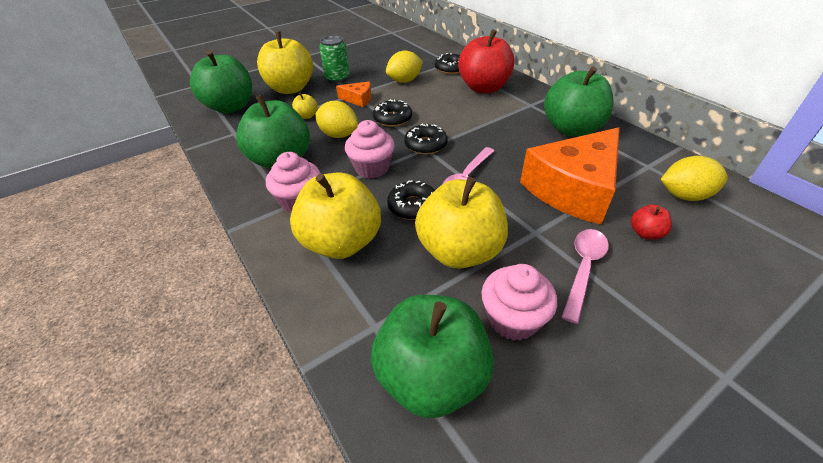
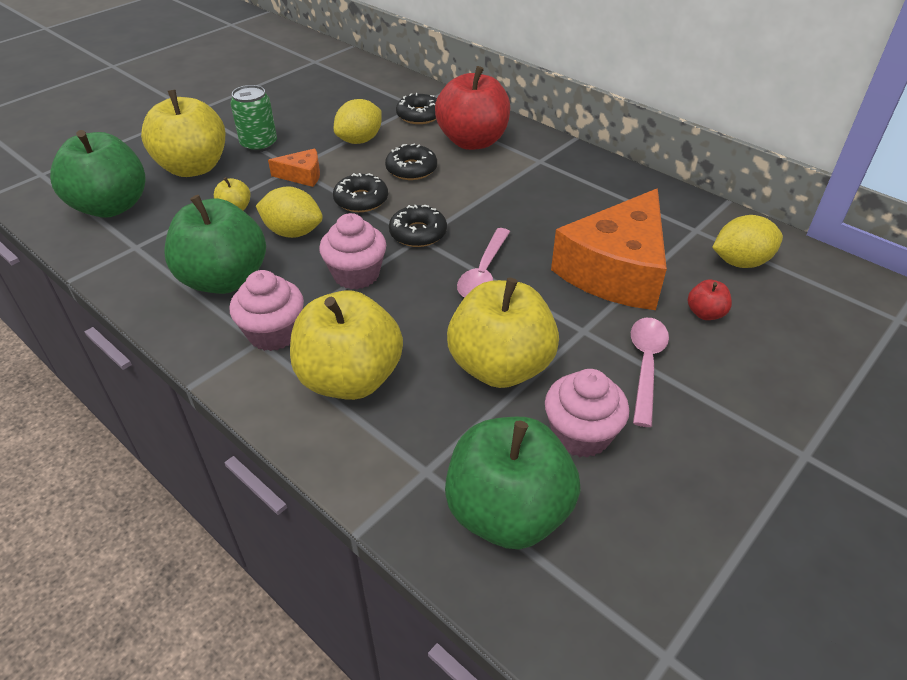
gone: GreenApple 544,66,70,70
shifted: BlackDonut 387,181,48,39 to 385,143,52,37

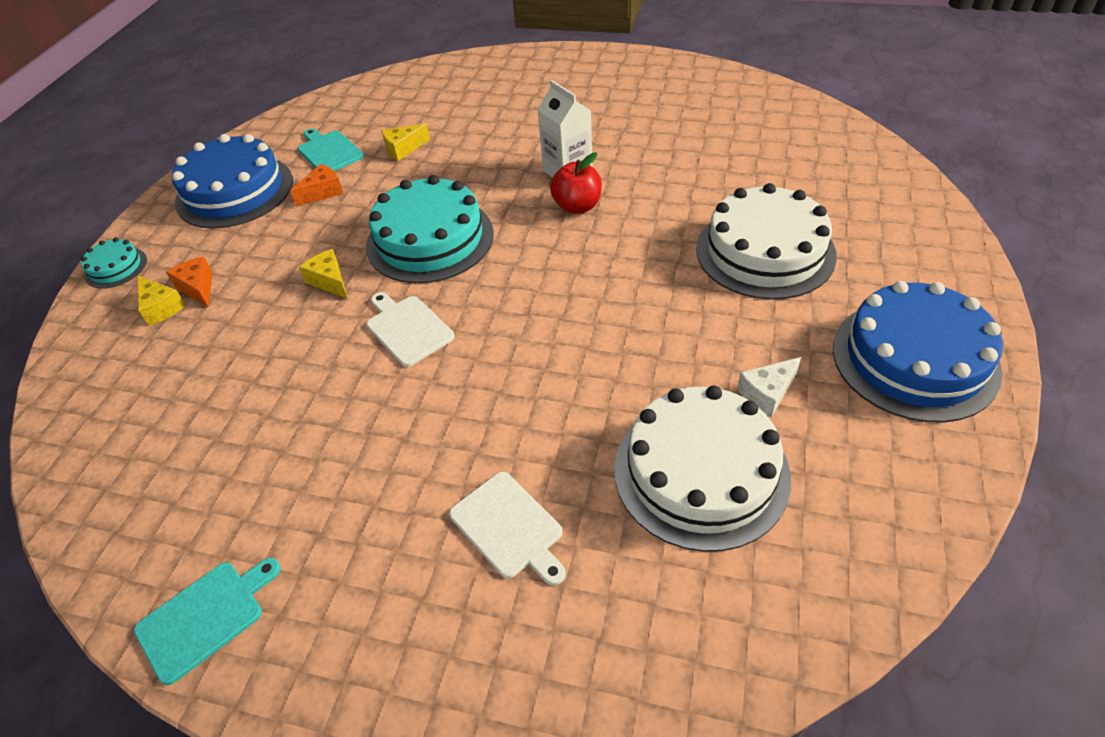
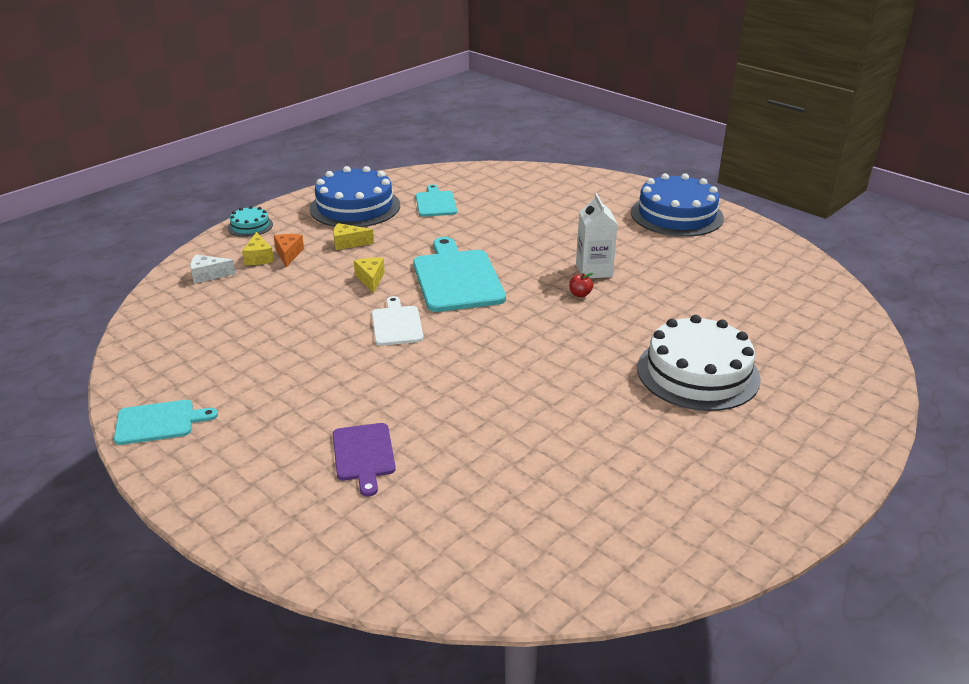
gone: OrangeCheese 290,164,54,42; WhiteCake 614,385,177,167
shifted: YellowCheese 382,123,48,38 to 333,223,41,27; BlueCake 833,281,170,141 to 631,173,93,64; WhiteCheese 737,357,64,61 to 190,255,46,29
swapped: TurquoiseCake 366,175,128,108 to TurquoiseCuttingBoard 413,237,93,75
repainted: WhiteCuttingBoard 449,472,117,114 to PurpleCuttingBoard 333,423,63,73
scaled: RedApple 550,152,52,62 = 569,273,24,24 x0.55

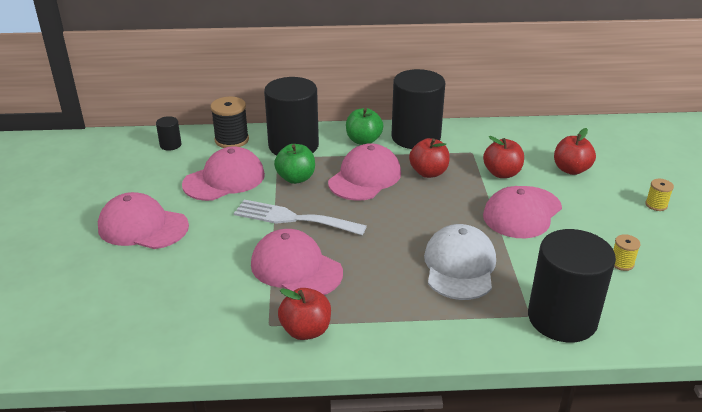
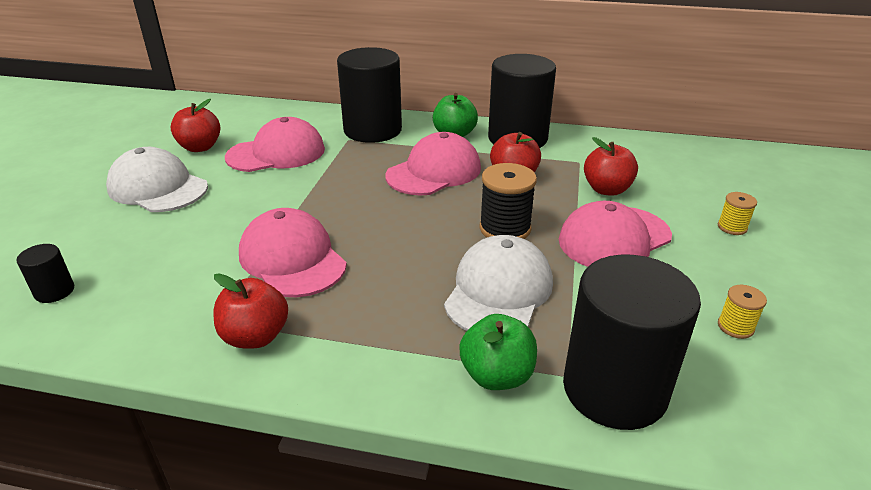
gone: WhiteFork 234,200,133,35
shifted: BlackSpool 210,97,39,51 to 480,163,57,76; BlackCylinder 156,116,25,35 to 16,244,58,59; RedApple 554,128,42,47 to 171,99,49,53; GreenApple 274,144,41,40 to 459,314,78,76; YellowSpool 645,179,29,32 to 718,192,39,43
repainted: PinkCap 98,192,91,57 to WhiteCap 106,147,102,65

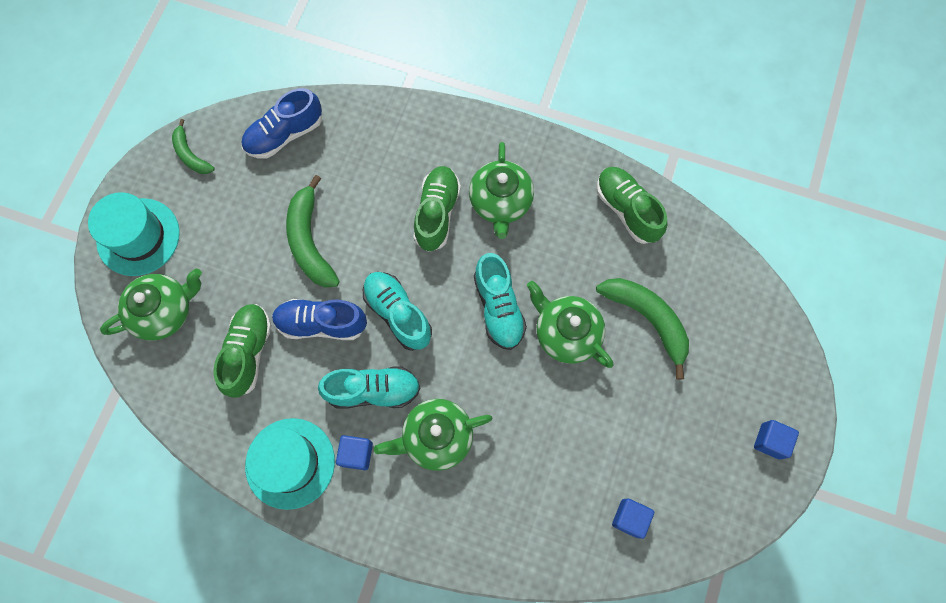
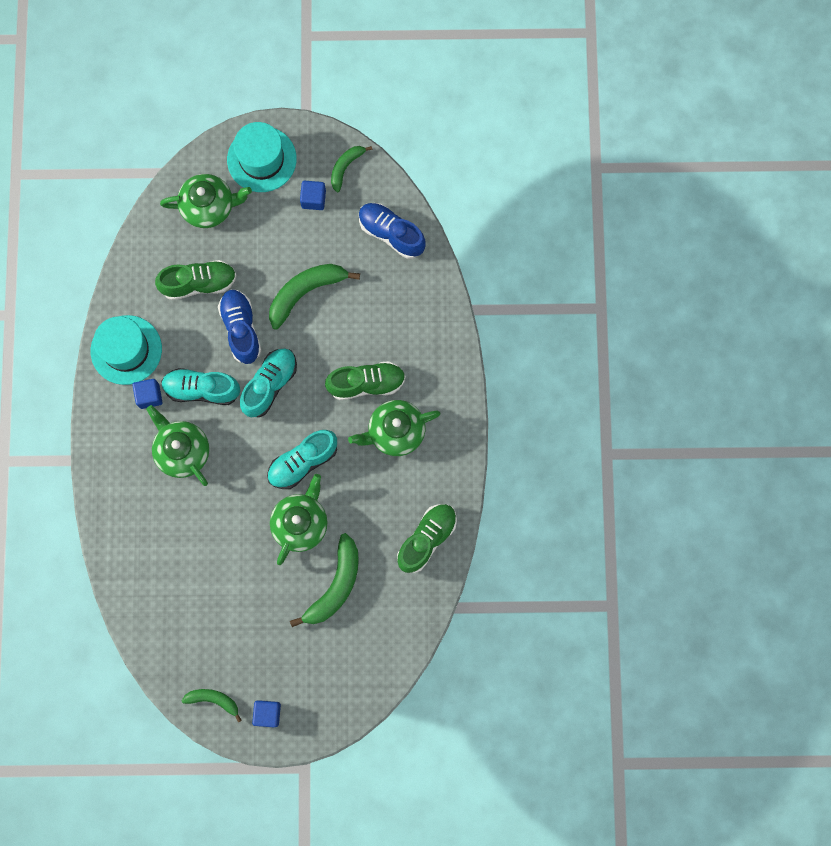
new: GreenBanana 182,689,60,34
shifted: BlueCube 612,499,42,40 to 300,181,26,29
rotated: GreenTeapot 100,268,102,73 = 160,174,92,54 45 degrees counterclockwise; TurquoiseShoe 318,366,102,43 = 161,368,79,37 120 degrees clockwise

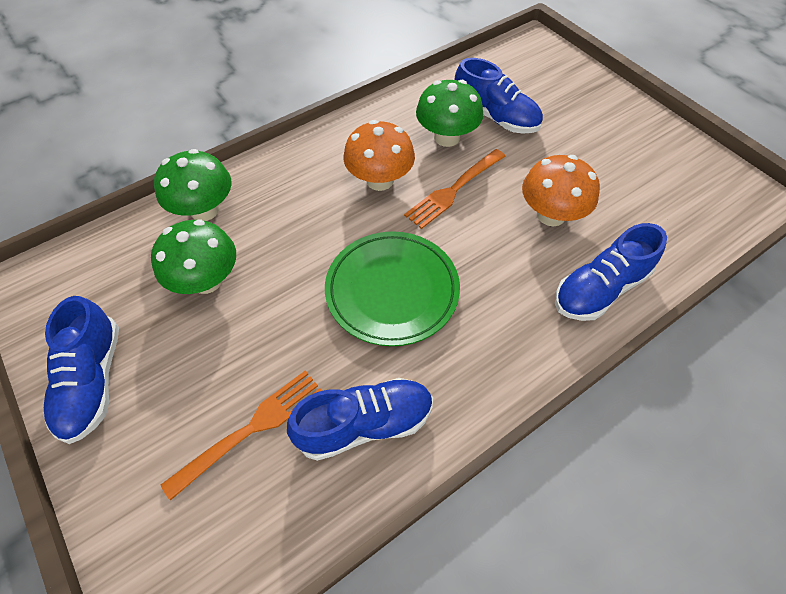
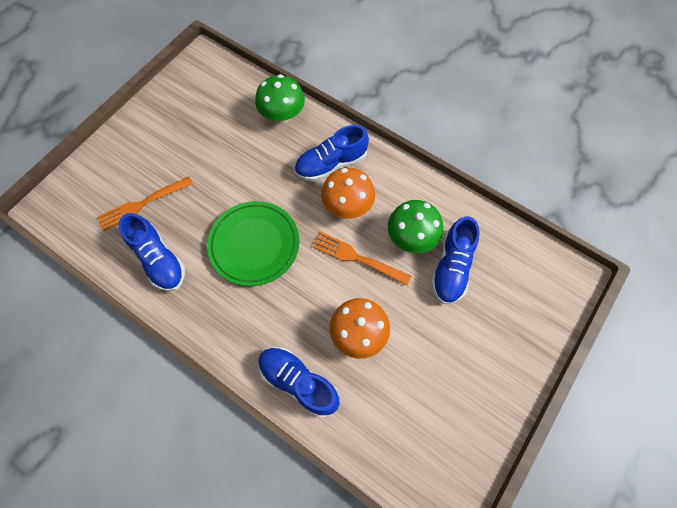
gone: GreenMushroom 151,219,85,75
shifted: BlueShoe 44,296,75,148 to 294,125,75,57
rotated: OrangeFork 161,370,161,131 = 97,176,96,56 120 degrees clockwise

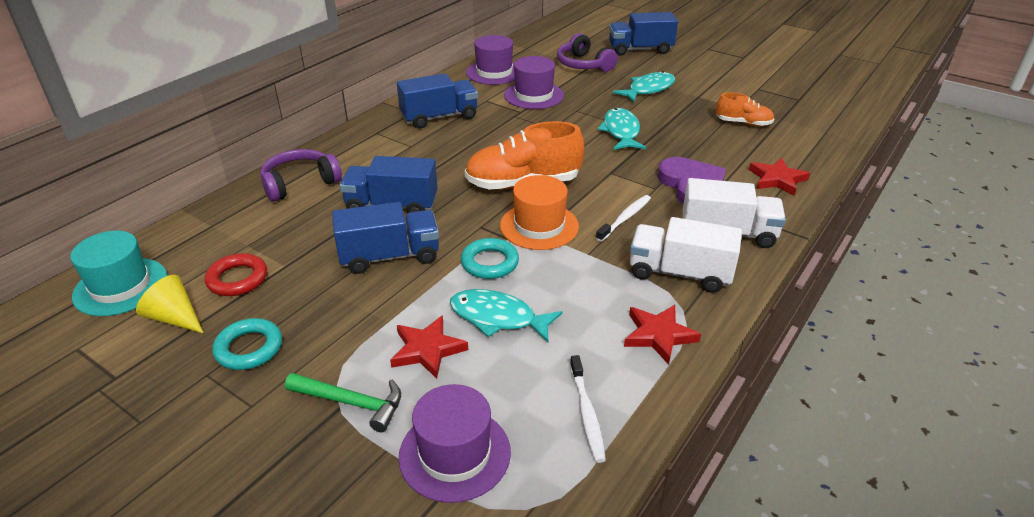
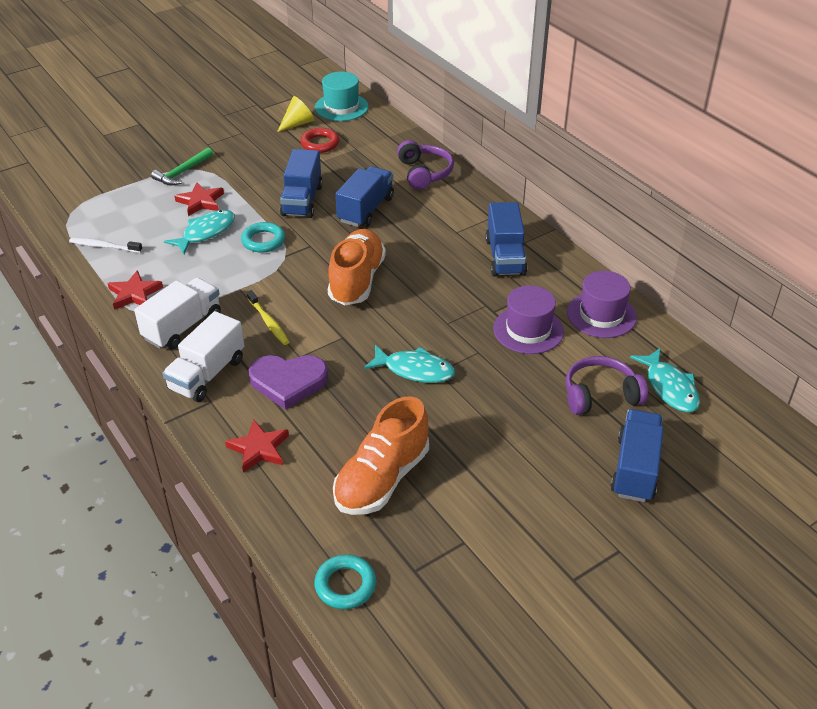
gone: OrangeHat 500,175,79,75; PurpleHat 398,384,113,119
shifted: TurquoiseFish 613,71,62,31 to 630,348,70,64; TurquoiseRing 212,318,70,52 to 314,554,62,55
repainted: WhiteToothbrush 596,195,55,47 to YellowToothbrush 247,290,42,55
scaled: OrangeShoe 716,92,58,34 = 333,396,96,119 x1.82

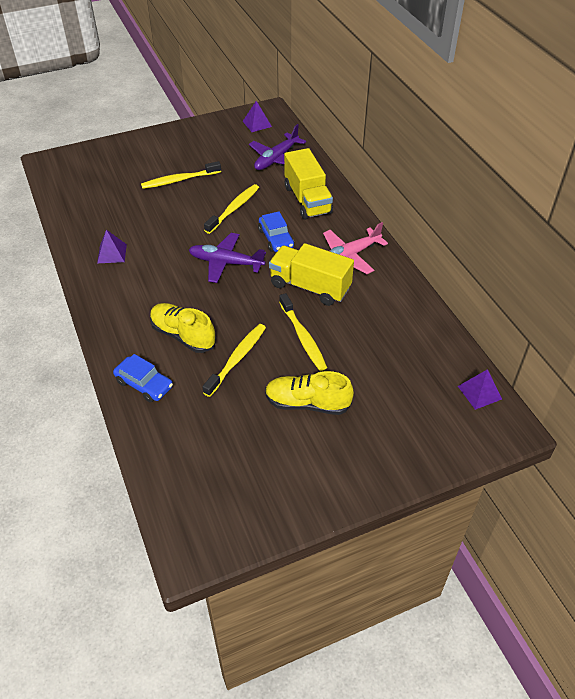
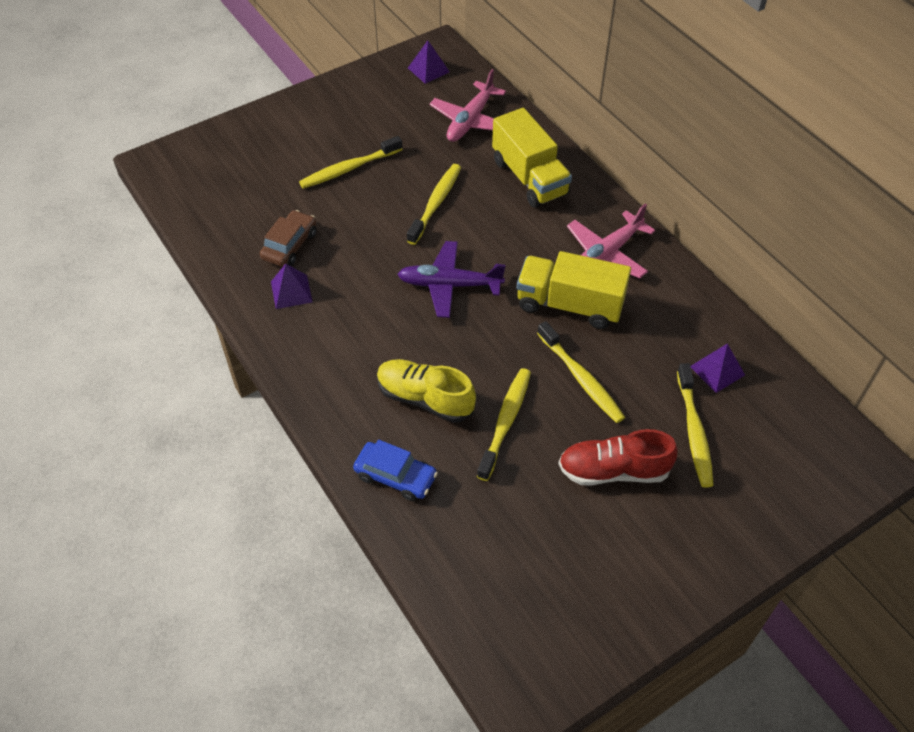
gone: BlueCar 258,211,36,41
new: BrownCar 260,210,56,57; YellowToothbrush 677,363,37,125
shifted: PurplePyramid 458,369,44,41 to 691,343,54,50
repainted: PurplePlane 249,124,57,46 to PinkPlane 429,69,77,73; YellowShoe 265,371,89,44 to RedShoe 558,429,120,57

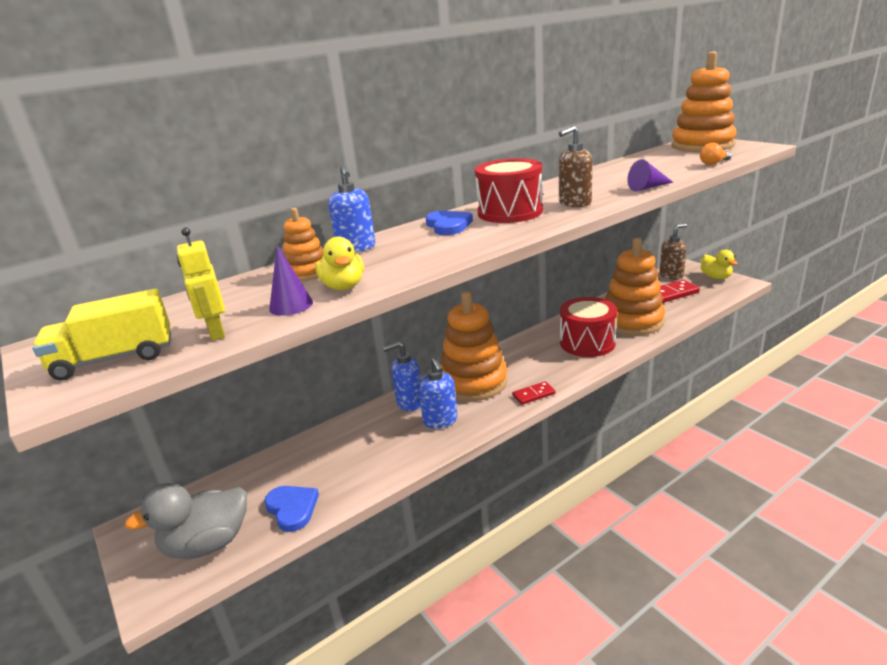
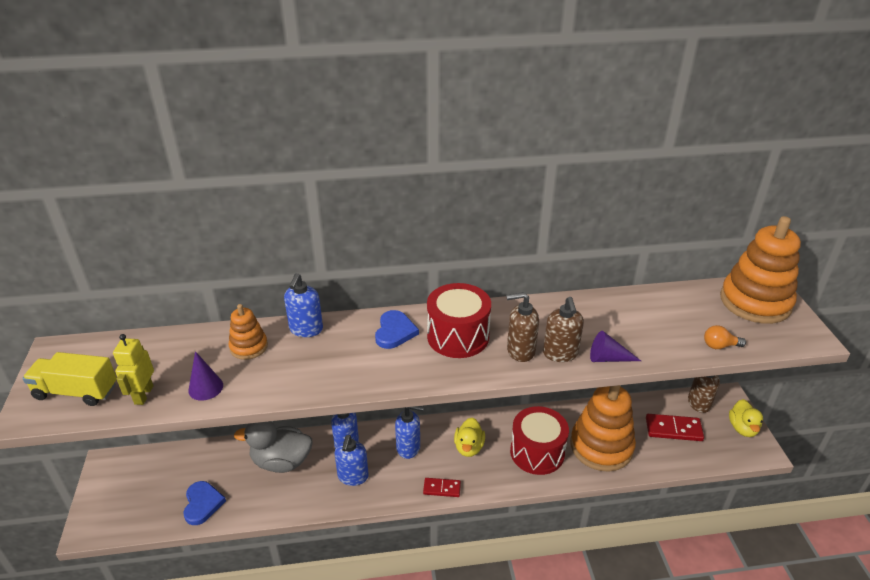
new: BrownSoapDispenser 543,297,41,65
shifted: YellowDuck 315,237,49,53 to 454,418,31,39; GreyDuck 124,483,123,76 to 234,421,79,52
swapped: OrangeStackingToy 441,291,66,110 to BlueSoapDispenser 395,406,29,53

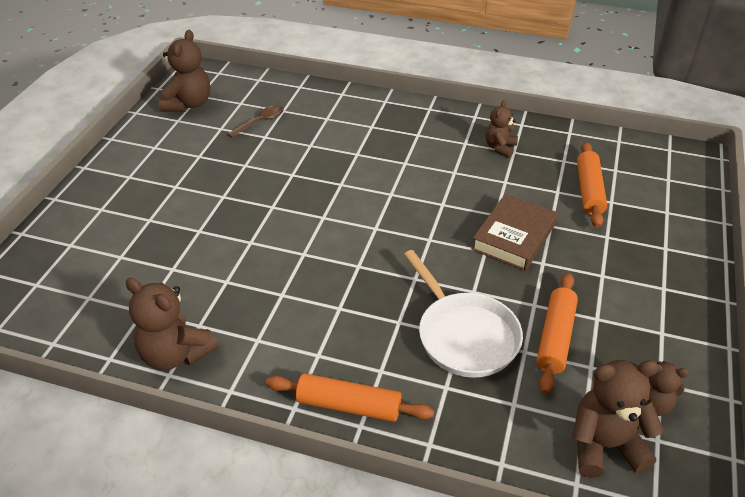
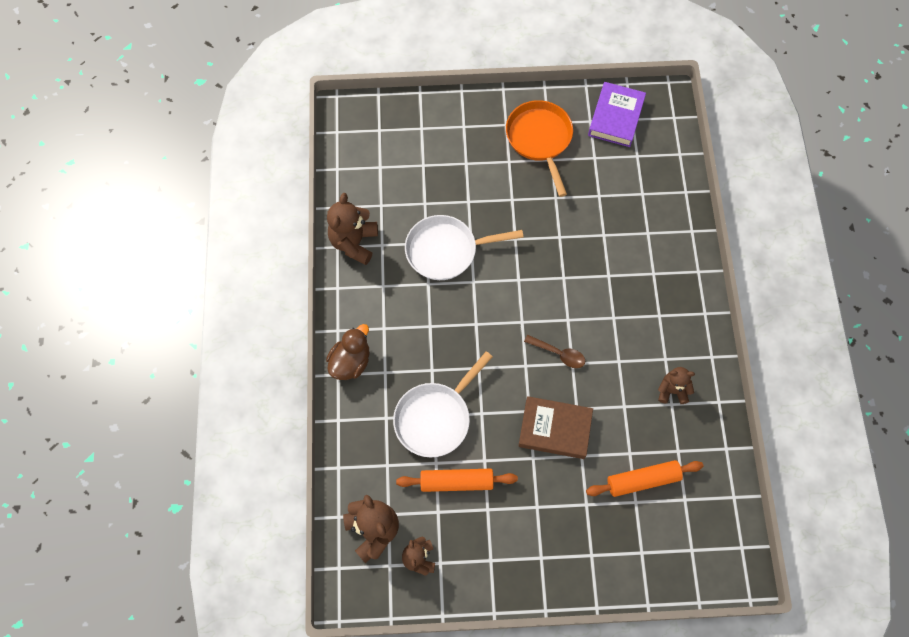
new: OrangePan 506,100,67,97; WhitePan 405,215,118,65
shifted: BrownSpoon 228,105,55,33 to 524,335,61,33
swapped: BrownTeddyBear 159,30,51,82 to PurpleBook 588,82,58,65; OrangeRollingPin 266,373,168,49 to BrownDuck 326,324,44,56

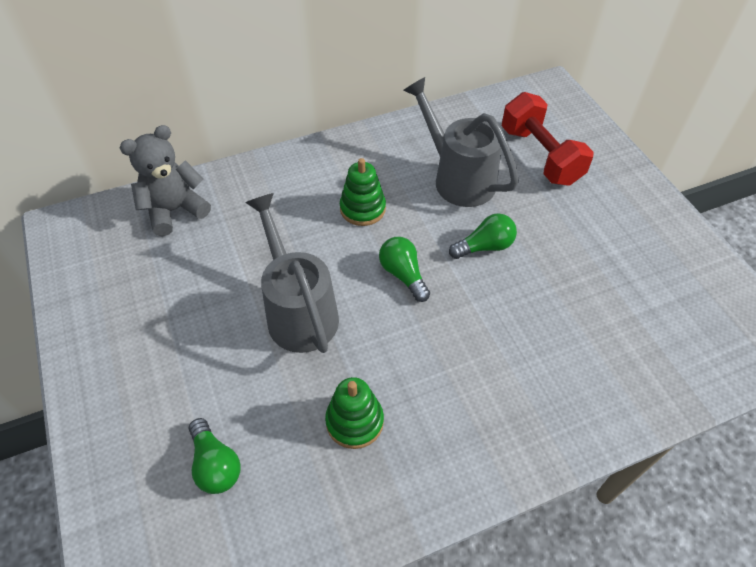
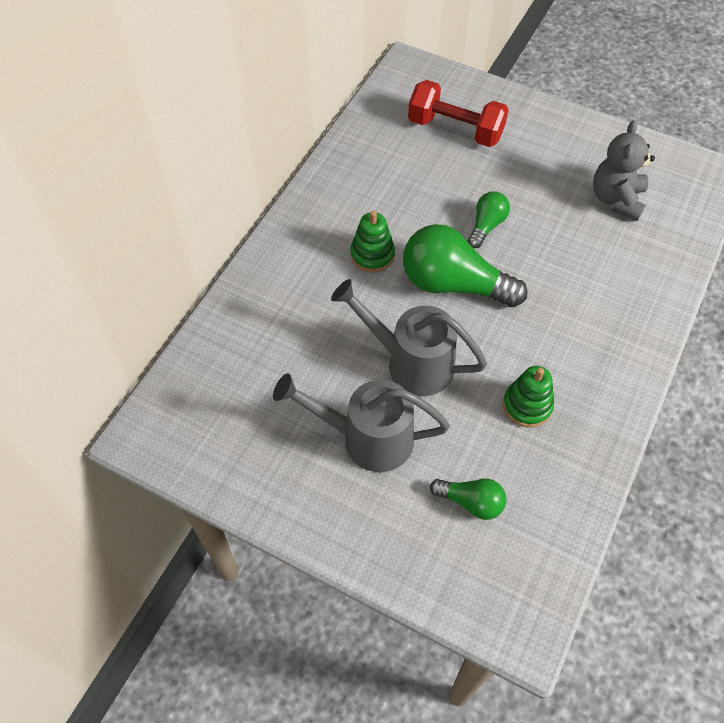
shifted: GreyWateringCan 403,77,116,130 to 273,374,177,98; GreyTeddyBear 119,125,92,111 to 593,120,62,101
scaled: GreenLightBulb 379,237,51,65 = 403,224,124,83 x1.93

